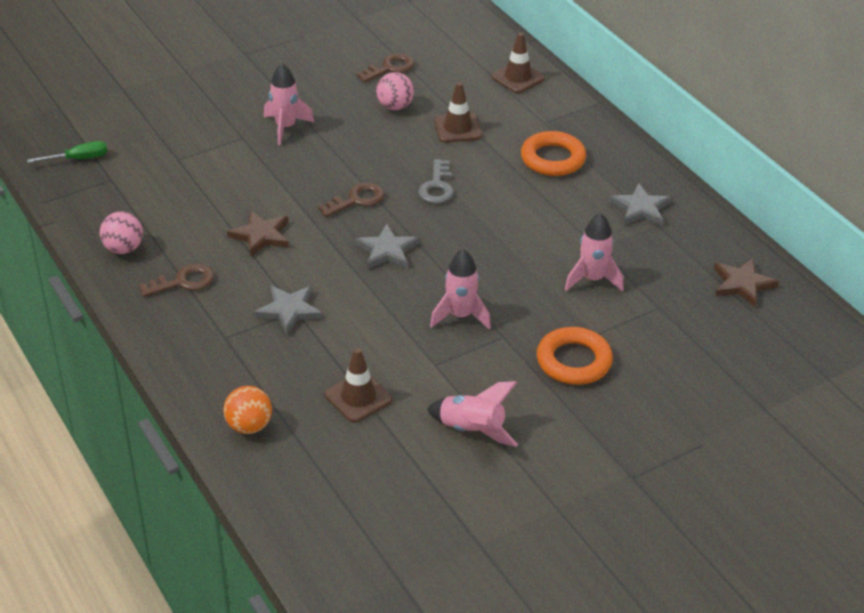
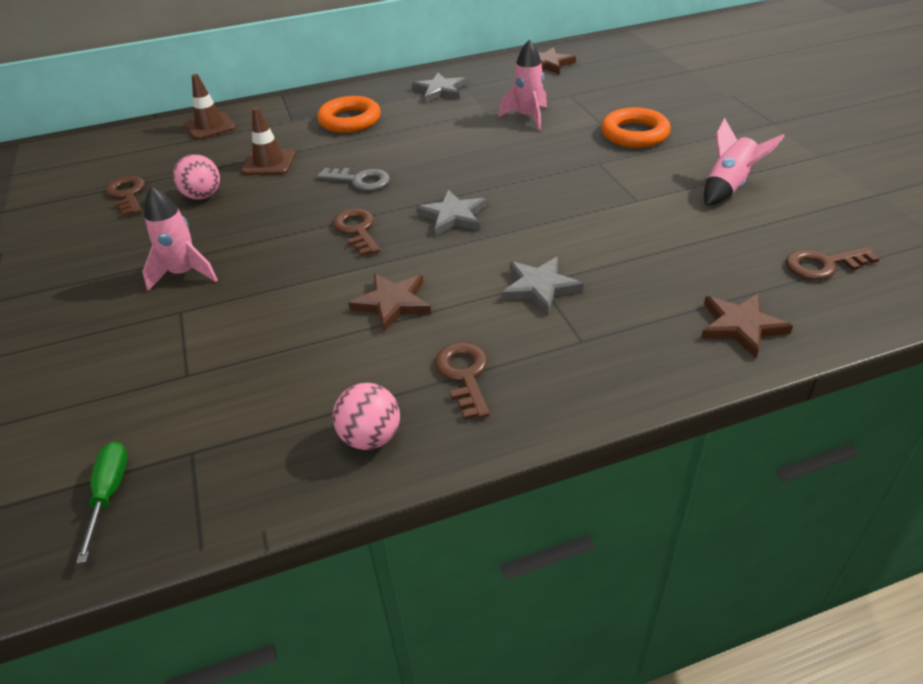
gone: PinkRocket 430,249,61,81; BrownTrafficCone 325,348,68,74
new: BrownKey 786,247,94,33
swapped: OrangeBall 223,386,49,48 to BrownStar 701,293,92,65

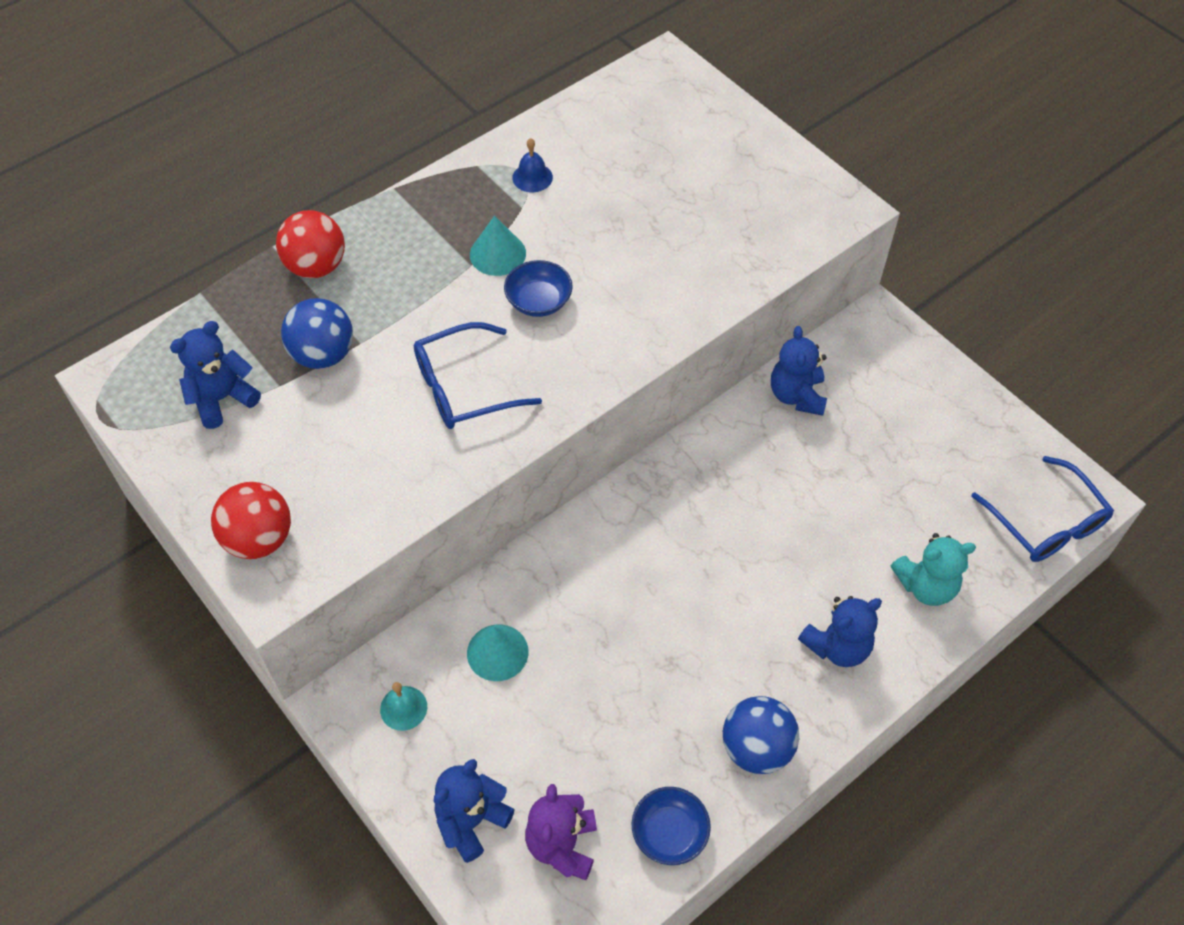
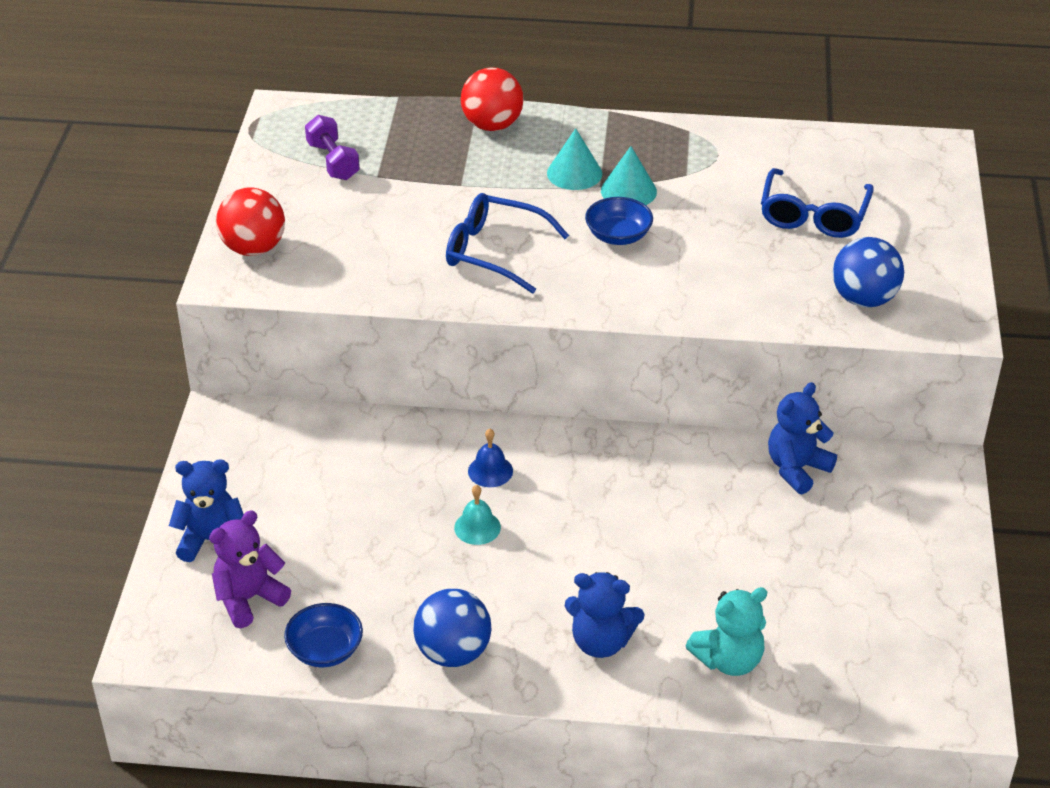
shifted: BlueBell 512,138,41,54 to 468,429,45,58; BlueBall 281,298,72,71 to 833,237,71,71; BlueGlasses 971,456,143,106 to 761,168,113,70; TurquoiseCone 467,625,61,56 to 547,128,55,62; TurquoiseBell 380,682,47,49 to 454,485,47,60
swapped: BlueTeddyBear 170,321,91,108 to PurpleDumbbell 305,115,55,65
rotated: TurquoiseTeddyBear 891,533,85,73 = 686,587,81,89 60 degrees counterclockwise

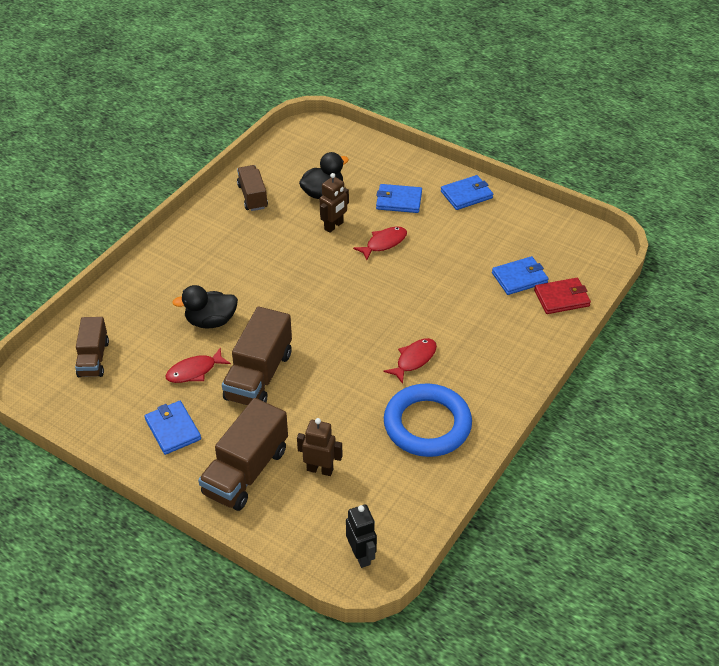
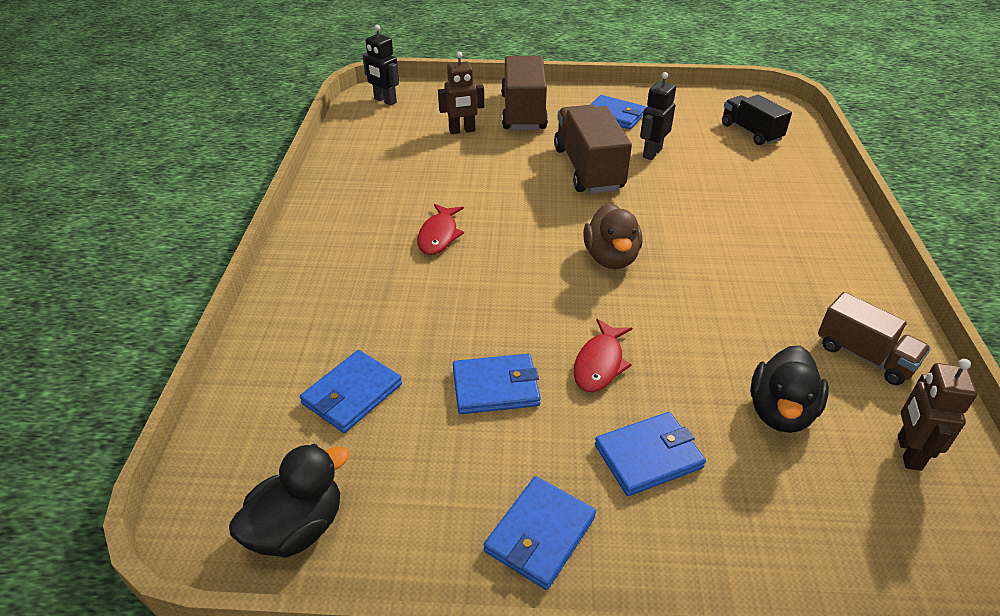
gone: RedWallet 534,278,57,36; BlueRing 384,384,88,73
new: BrownDuck 583,203,59,66; BlueWallet 453,354,88,60
shifted: BrownRobot 320,173,29,60 to 898,359,79,112; BlackDuck 172,285,66,44 to 229,444,120,114
swapped: RedFish 165,348,66,35 to BlackRobot 640,72,36,88
repainted: BrownTruck 75,317,34,60 to BlackTruck 722,95,70,50

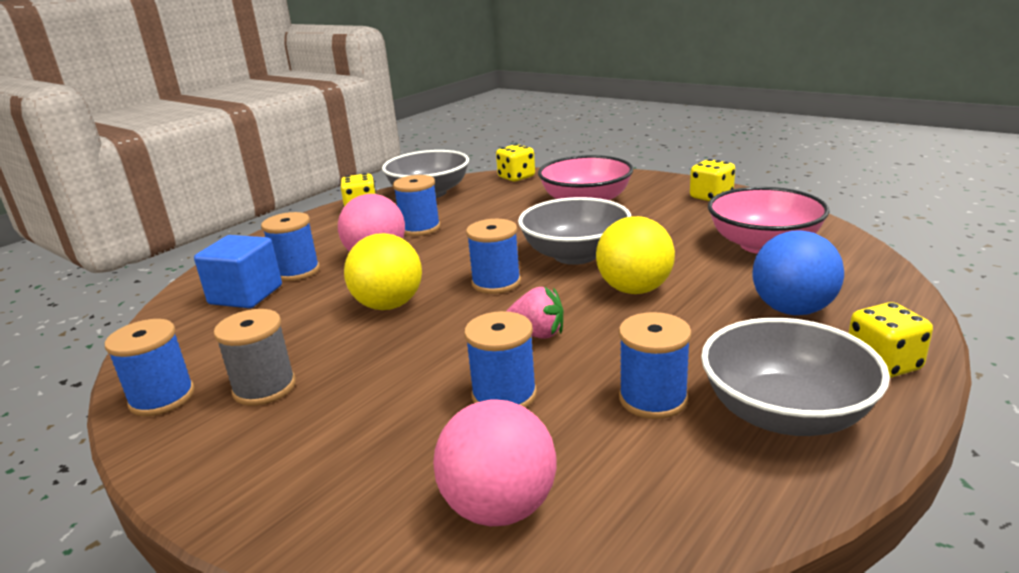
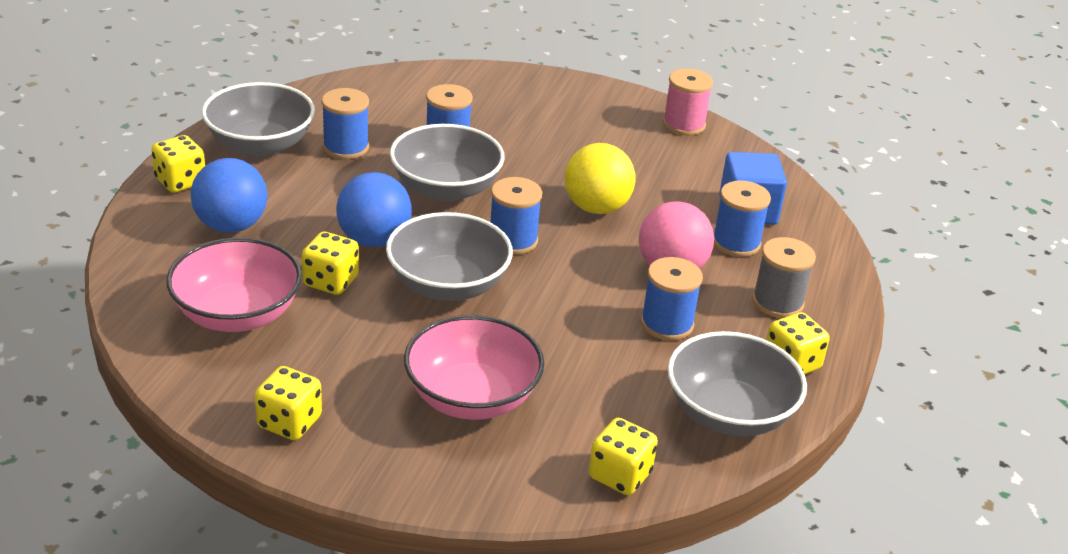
gone: PinkBall 433,399,124,127
new: YellowDice 302,232,57,63
shifted: GreySpool 214,309,82,97 to 752,237,64,81
swapped: PinkStrawberry 506,287,58,52 to GreyBowl 390,124,115,77
repainted: YellowBall 596,216,79,78 to BlueBall 336,172,76,75; BlueSpool 105,319,90,97 to PinkSpool 663,68,50,67

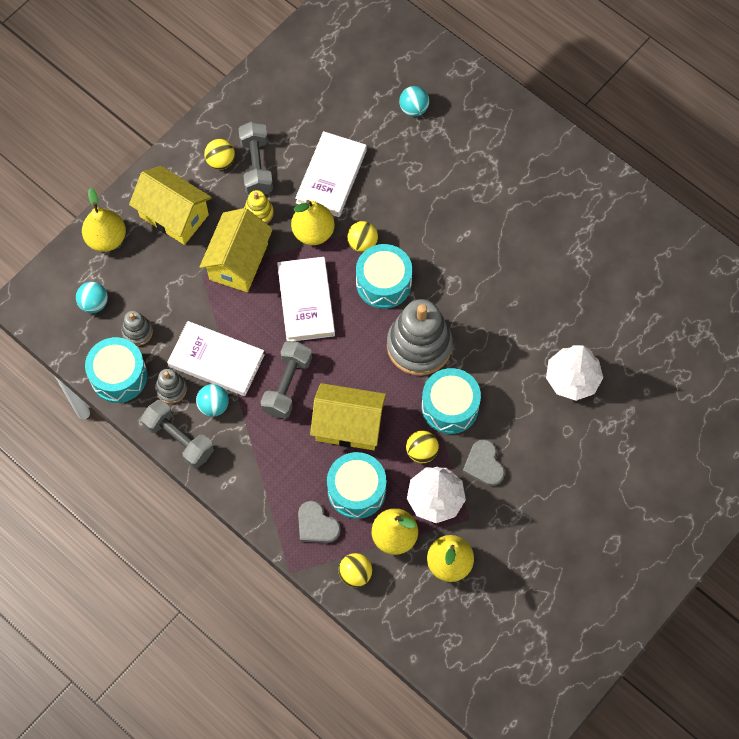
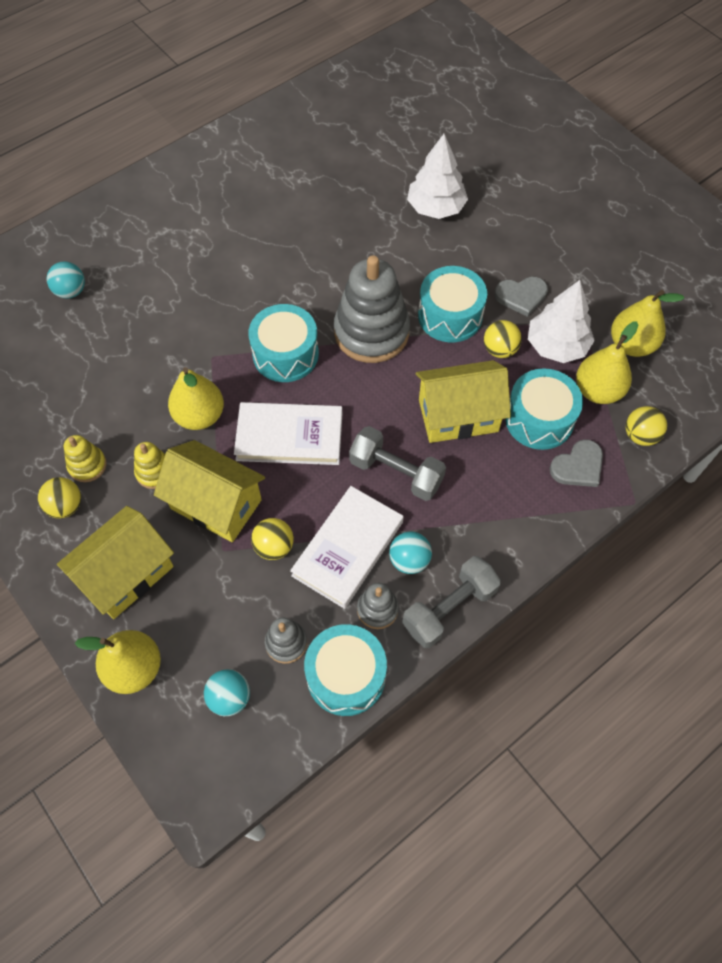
gone: WhiteBook 295,131,72,86
shifted: YellowBall 347,221,31,31 to 251,518,43,42
swapped: GreyDumbbell 238,121,35,73 to YellowStackingToy 64,435,43,47
rotated: YellowHouse 310,383,76,67 = 416,360,95,83 60 degrees clockwise

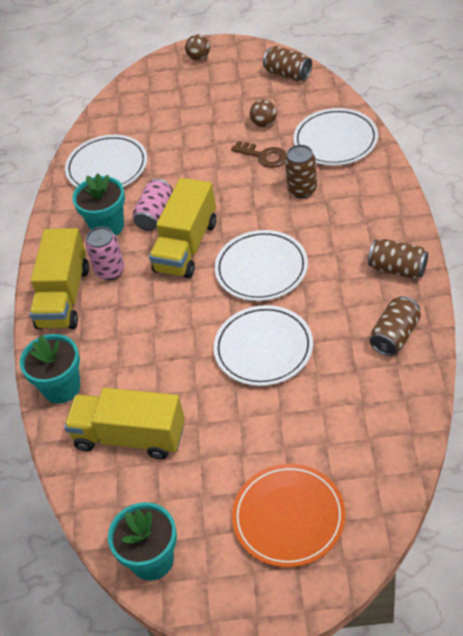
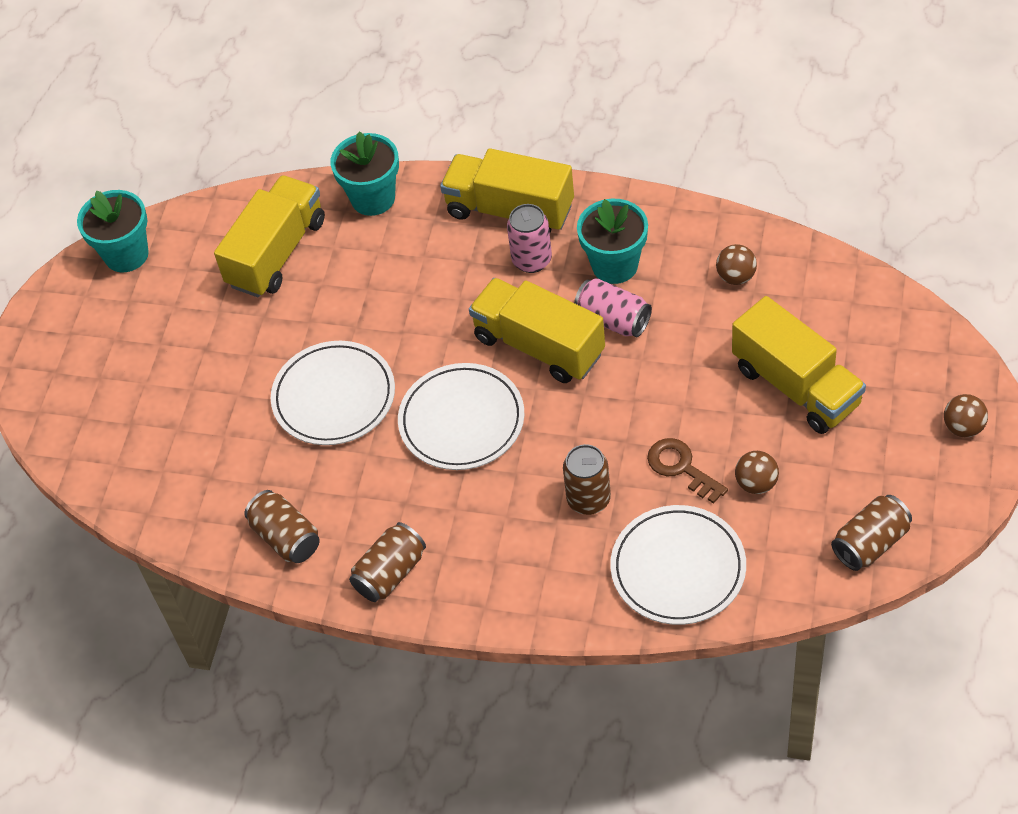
gone: OrangePlate 232,464,114,103
new: YellowTruck 732,296,134,138
swapped: WhitePlate 65,135,82,53 to BrownBall 716,244,41,41
rotated: BrownKey 231,141,56,27 = 647,438,81,66 90 degrees clockwise

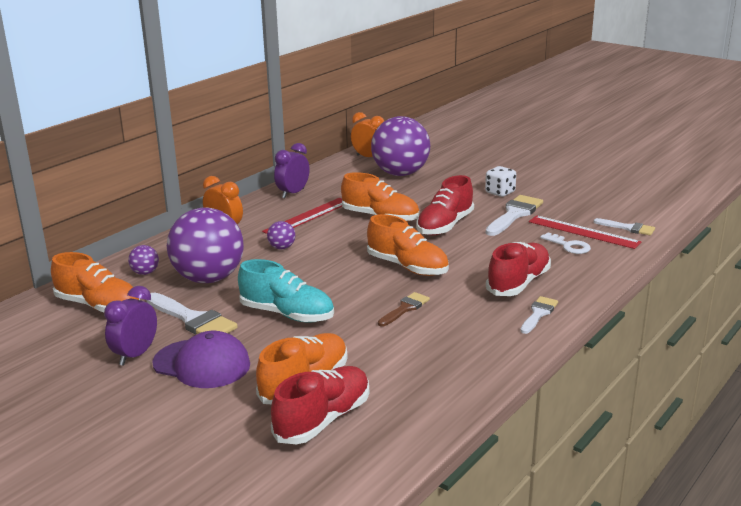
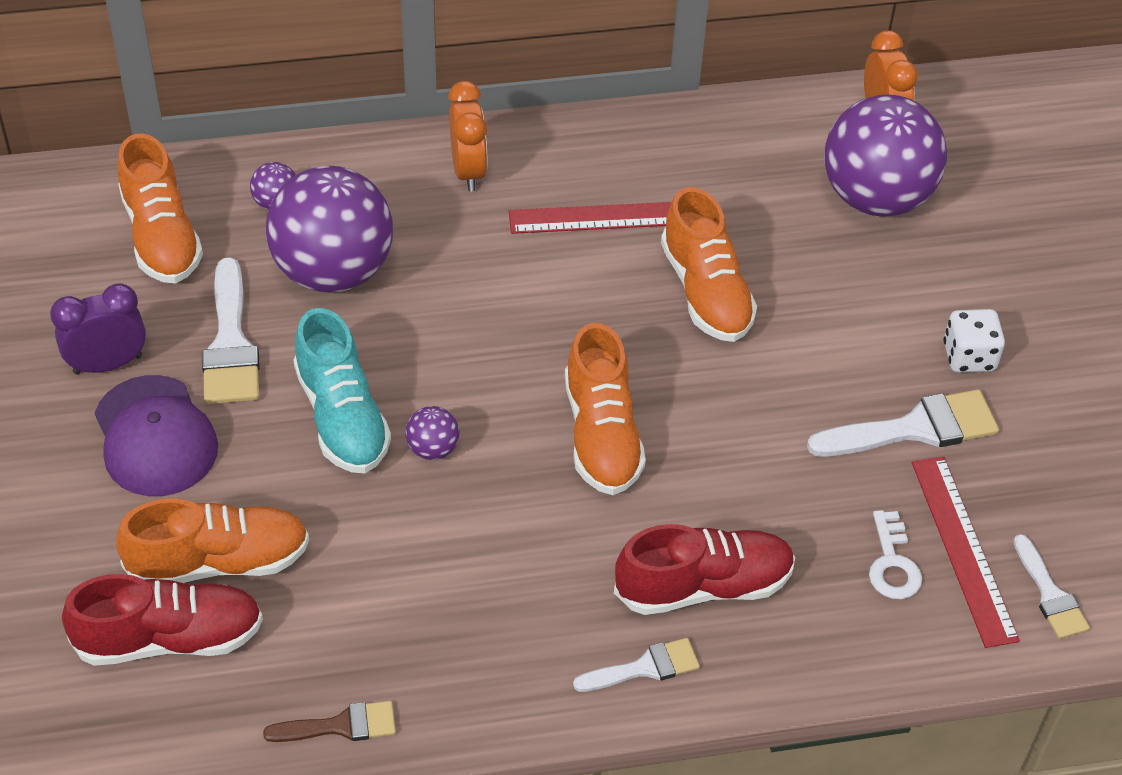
gone: PurpleClock 274,143,36,55; RedShoe 416,175,58,61
shifted: PurpleBall 267,221,28,28 to 405,406,54,54; BrownBrush 378,292,52,34 to 263,701,133,41

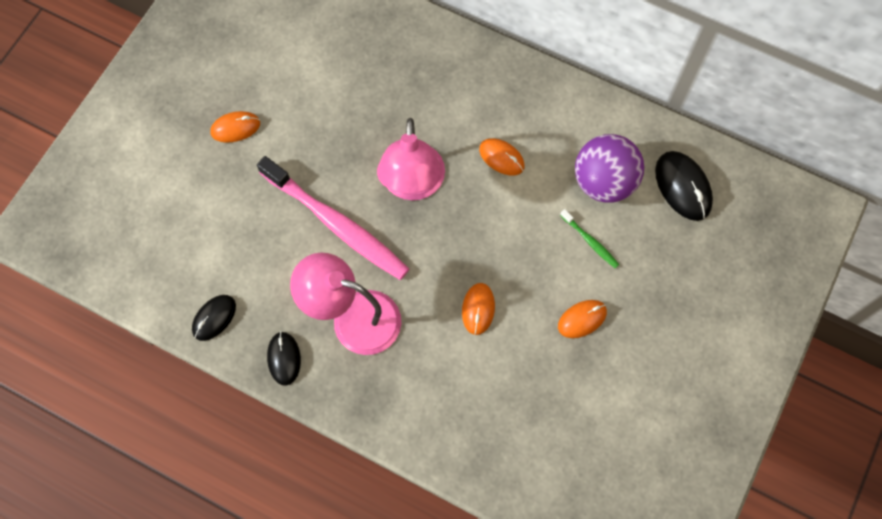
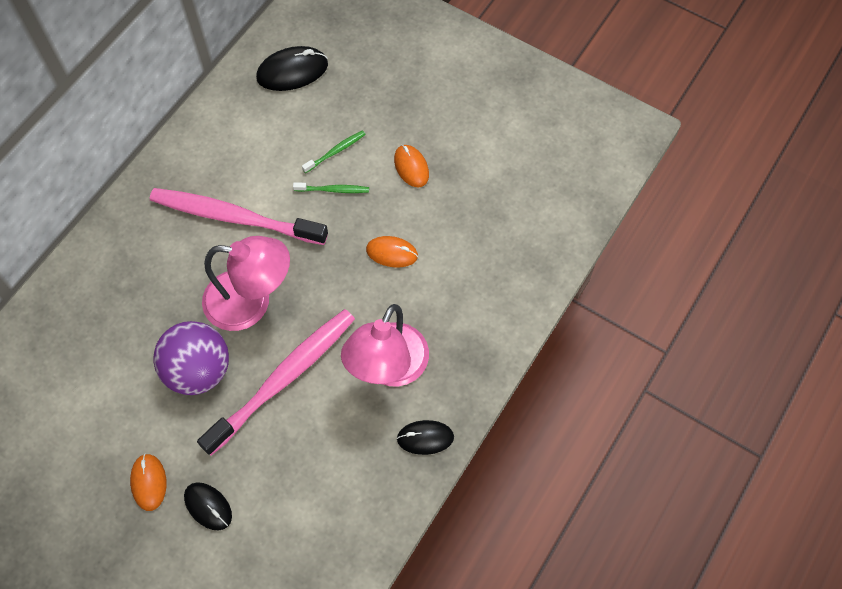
new: GreenToothbrush 293,182,76,11
shifted: PurpleBall 575,134,69,69 to 153,321,76,74; BlackMouse 192,295,44,46 to 184,482,48,48
swapped: OrangeMouse 479,138,46,38 to PinkToothbrush 150,188,178,57

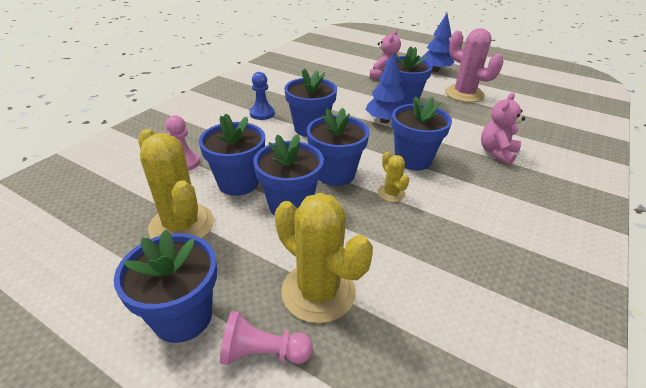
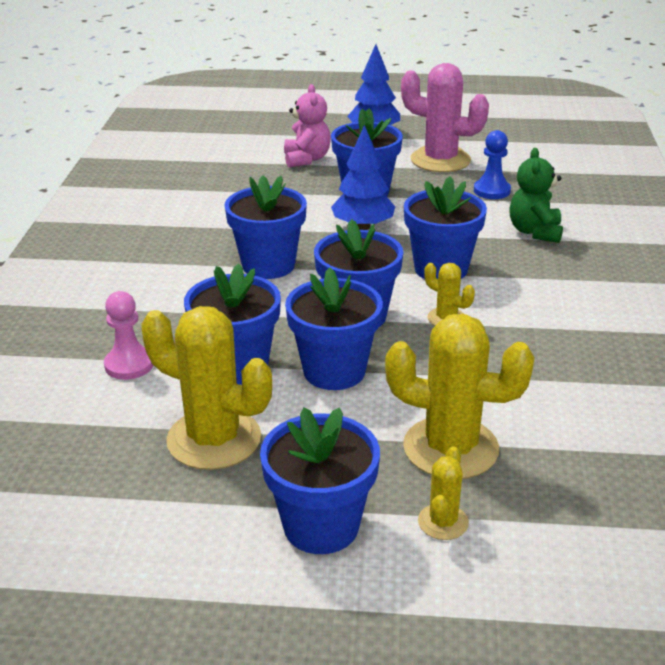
shifted: BluePawn 250,72,25,48 to 474,130,37,69
swapped: PinkPawn 220,311,93,54 to YellowCactus 418,446,51,94
repainted: PinkTeddyBear 481,93,44,72 to GreenTeddyBear 509,148,54,95

